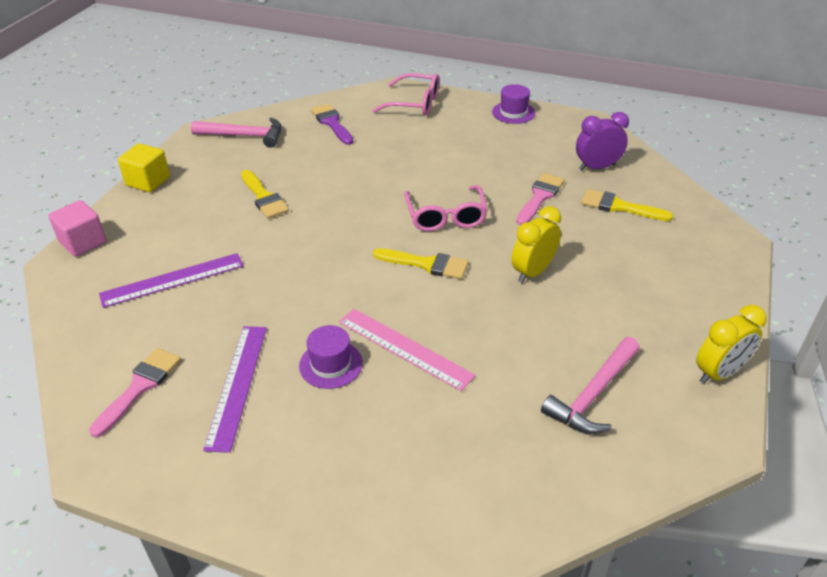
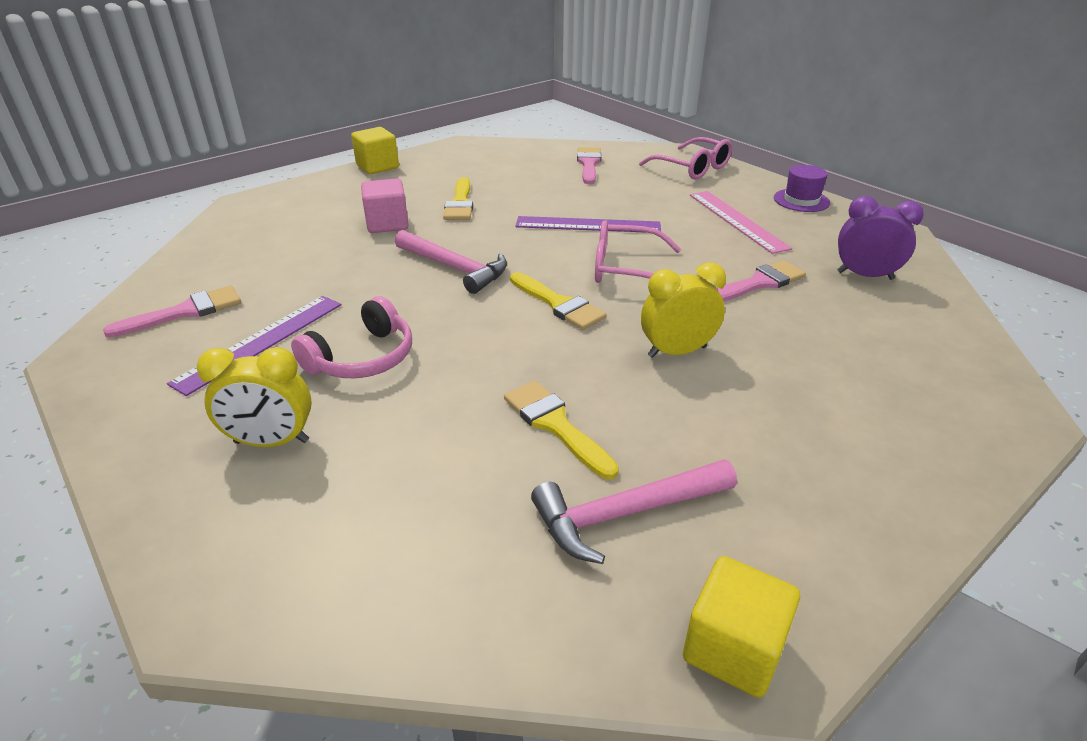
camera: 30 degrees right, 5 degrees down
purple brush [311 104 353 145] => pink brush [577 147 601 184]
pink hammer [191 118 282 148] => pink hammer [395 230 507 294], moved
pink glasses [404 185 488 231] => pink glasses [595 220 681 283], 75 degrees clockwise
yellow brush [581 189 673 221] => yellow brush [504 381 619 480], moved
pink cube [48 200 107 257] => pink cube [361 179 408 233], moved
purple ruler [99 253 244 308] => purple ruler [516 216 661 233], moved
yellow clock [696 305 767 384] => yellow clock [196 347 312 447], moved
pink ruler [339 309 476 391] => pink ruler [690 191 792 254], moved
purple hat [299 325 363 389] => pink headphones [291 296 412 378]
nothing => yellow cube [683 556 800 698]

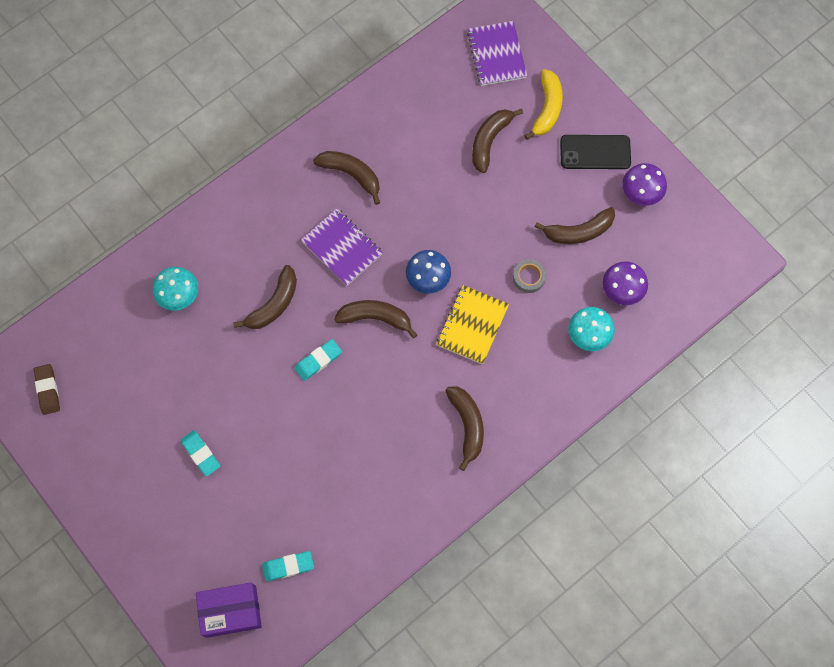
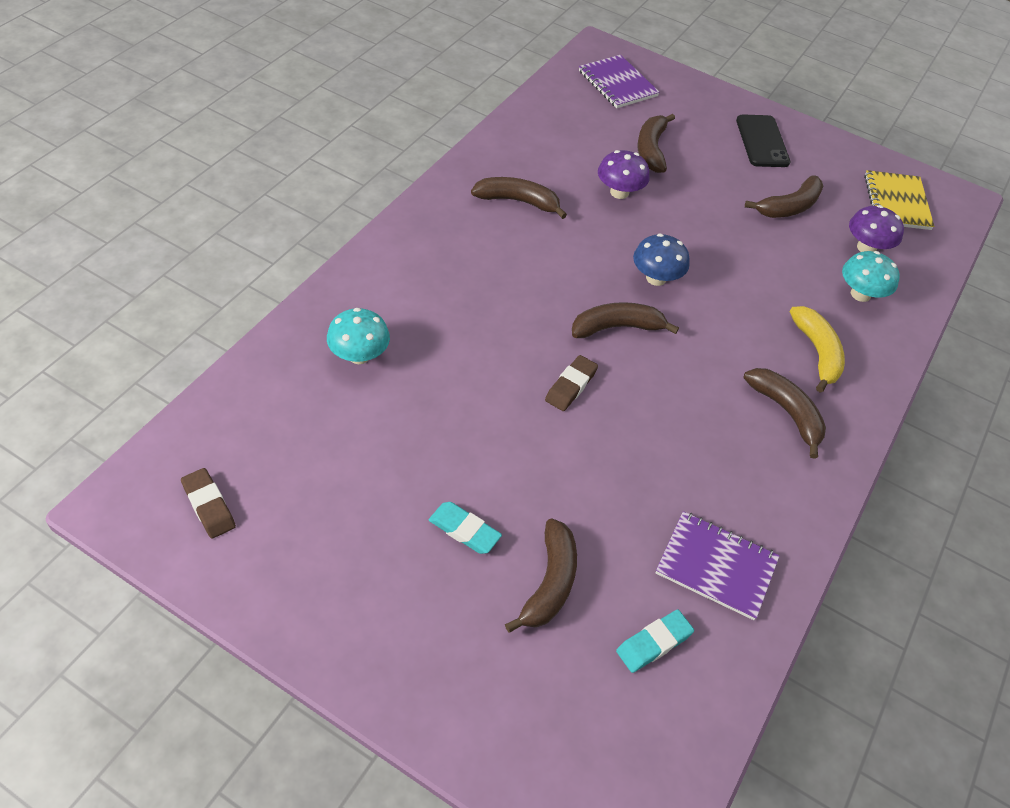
camera: 25 degrees left, 20 degrees down
yellow banana [525 69 563 140] => yellow banana [790 306 845 393], moved
black phone [560 135 631 169] => black phone [736 115 790 167], 75 degrees counterclockwise
purple mushroom [622 163 667 206] => purple mushroom [598 150 650 199], moved
purple notebook [301 208 383 286] => purple notebook [656 511 780 620], moved
grey tape [513 259 546 293] => nothing
brown banana [233 265 297 329] => brown banana [505 518 577 633], moved
yellow notebook [436 285 509 364] => yellow notebook [864 170 934 230], moved
turquoise eraser [295 339 342 381] => brown eraser [545 355 598 411]
purple box [196 582 262 638] => nothing

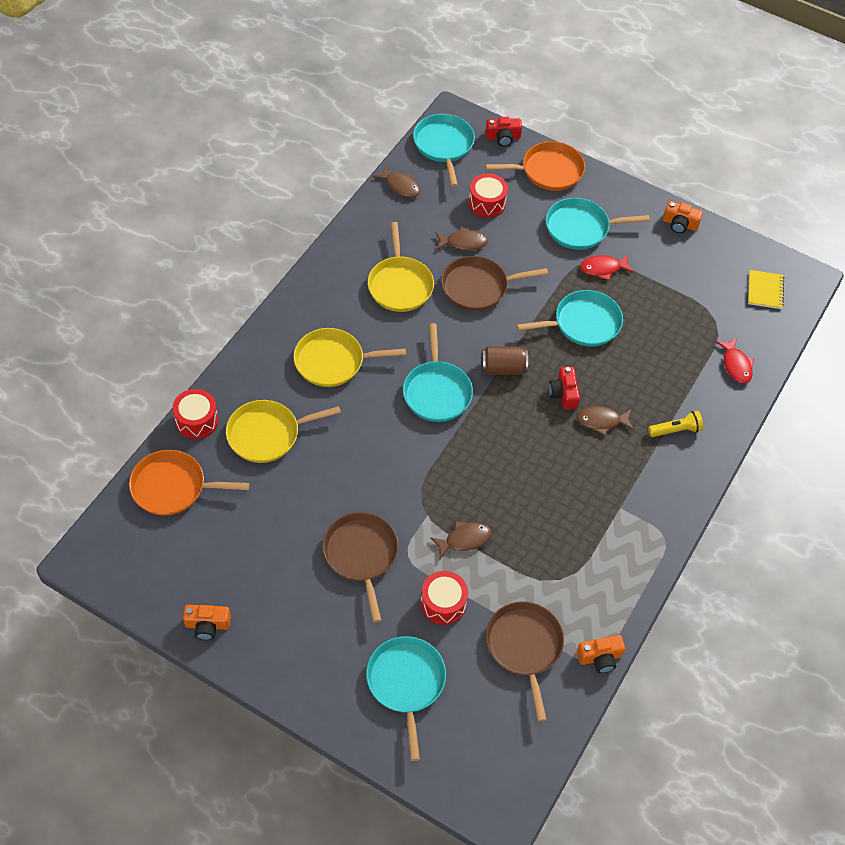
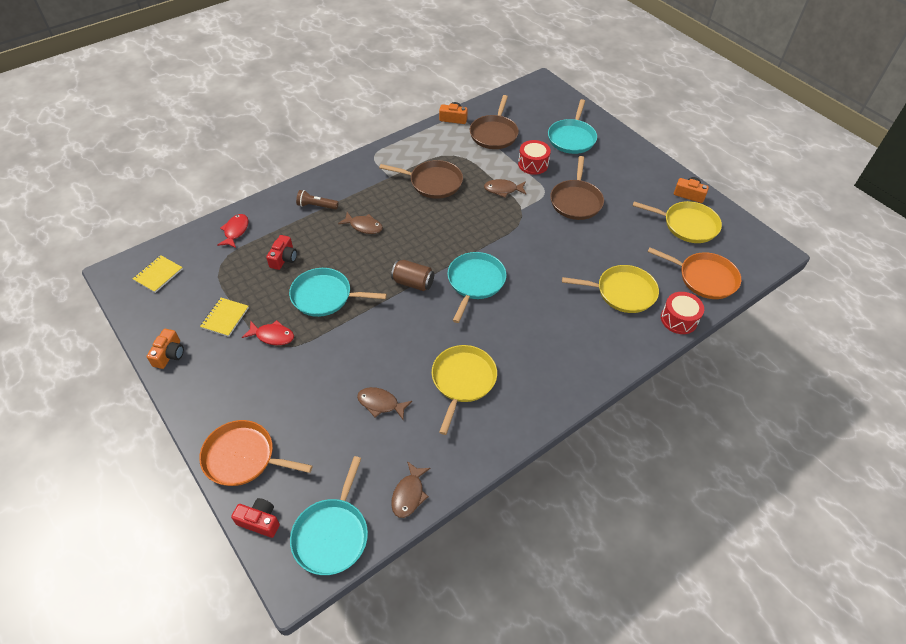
camera: 155 degrees left, 5 degrees down
brown fish [373 164 420 198] => brown fish [391 461 430 518], 135 degrees counterclockwise
red drum [468 173 508 218] => nothing
turquoise pan [546 198 650 250] => nothing
orange camera [663 201 703 234] => orange camera [147 329 184 369], 60 degrees clockwise
brown pan [441 256 548 311] => brown pan [379 160 463 199], moved
yellow pan [293 328 406 387] => yellow pan [633 201 722 243], moved
red camera [549 366 580 410] => red camera [266 235 297 270], moved
yellow flashlight [648 411 703 437] => brown flashlight [296 190 339 209]
nothing => yellow notebook [200 298 249 337]

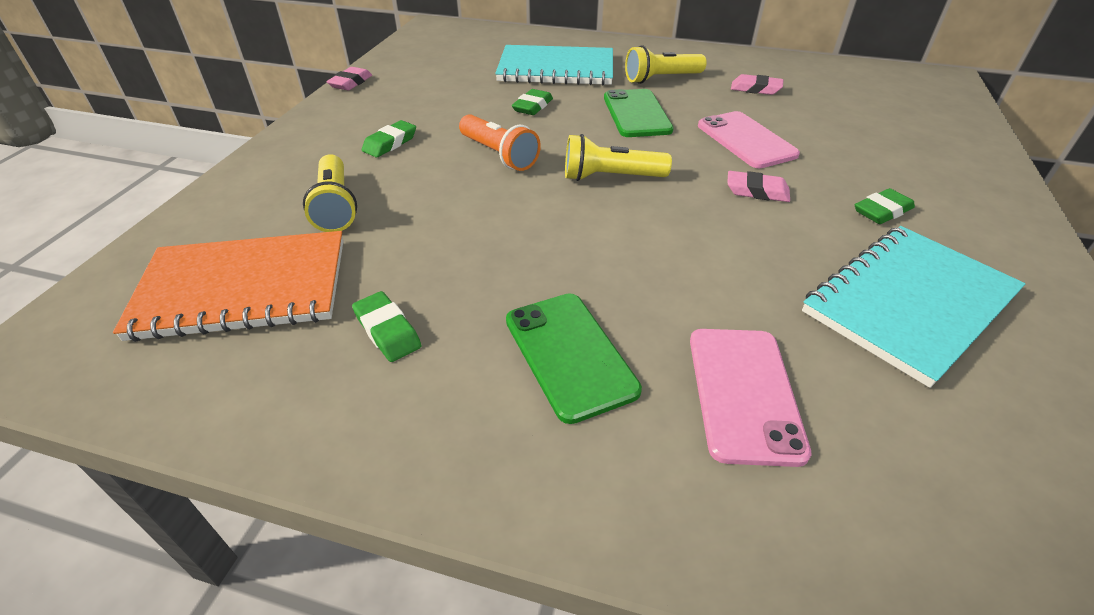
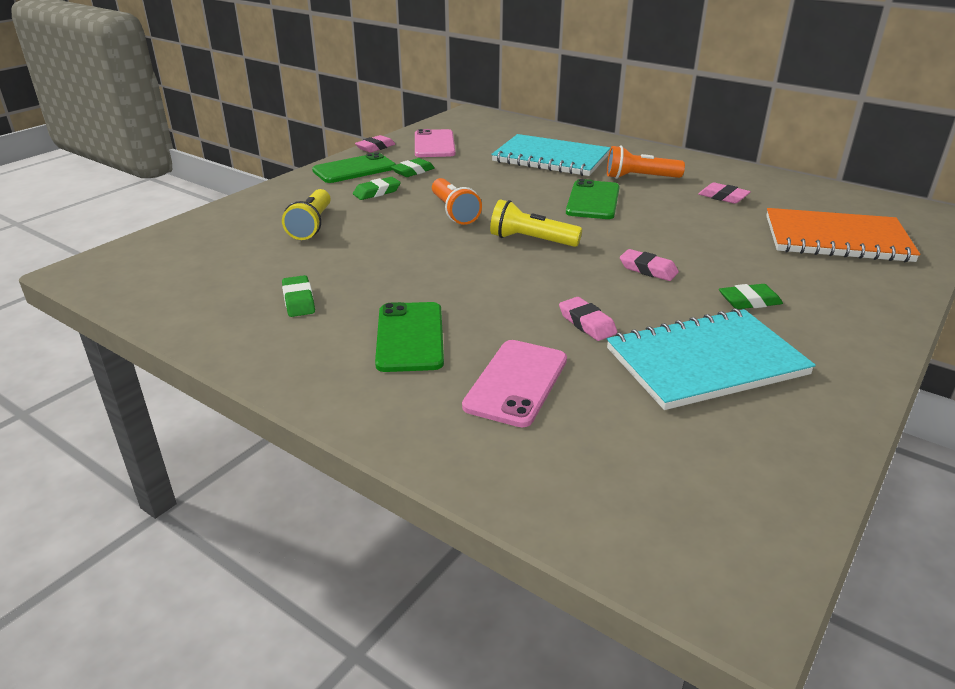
camera: 20 degrees right, 10 degrees down
yellow flashlight [625 45 707 84] => orange flashlight [607 146 685 179]
green eraser [512 89 553 115] => green eraser [391 158 435 177], moved
pink phone [698 111 800 168] => pink phone [415 129 456 157], moved
orange notebook [113 231 343 342] => orange notebook [766 208 920 262], moved
nothing => green phone [312 152 396 183]
nothing => pink eraser [559 297 617 341]

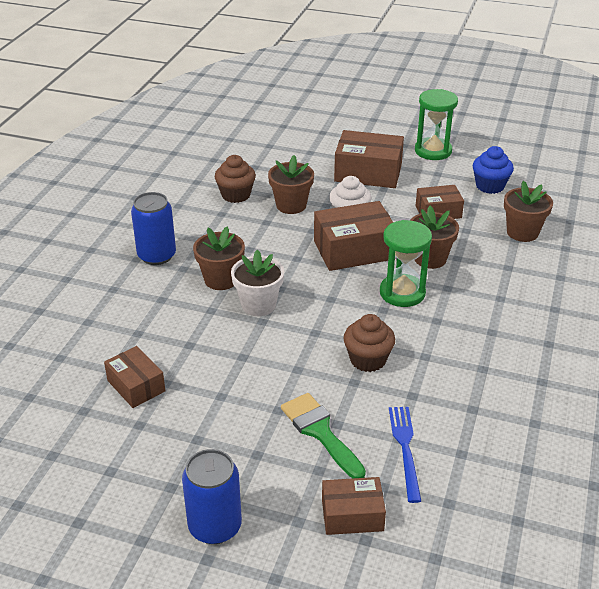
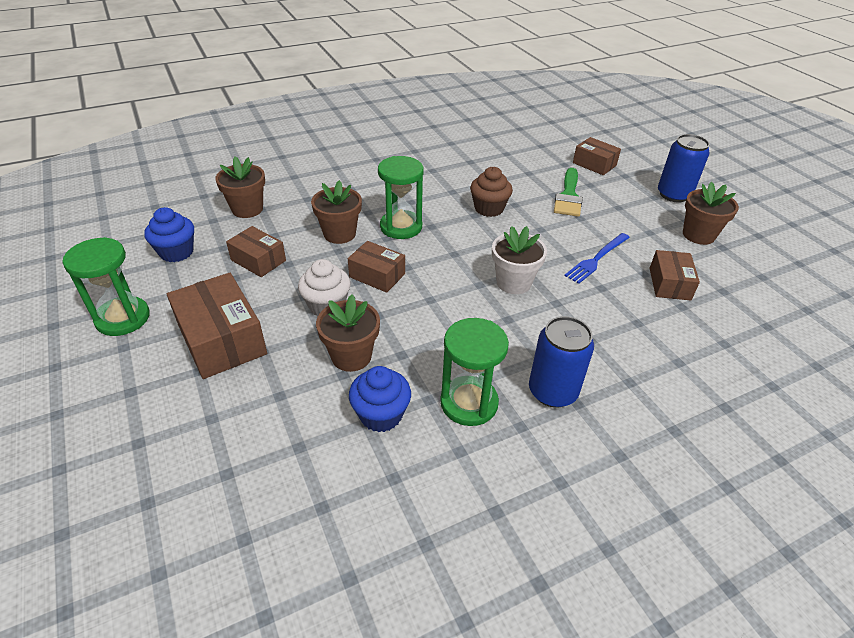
camera: 135 degrees left, 5 degrees up
brown cupcake [214 155 256 203] => blue cupcake [349 366 411 432]
brown box [314 201 396 271] => brown box [348 241 405 293], x0.61
brown flower pot [193 227 245 290] => brown flower pot [683 182 739 245], moved
blue fork [389 407 421 503] => blue fork [564 233 630 284], moved
nothing => green hourglass [440 318 509 426]

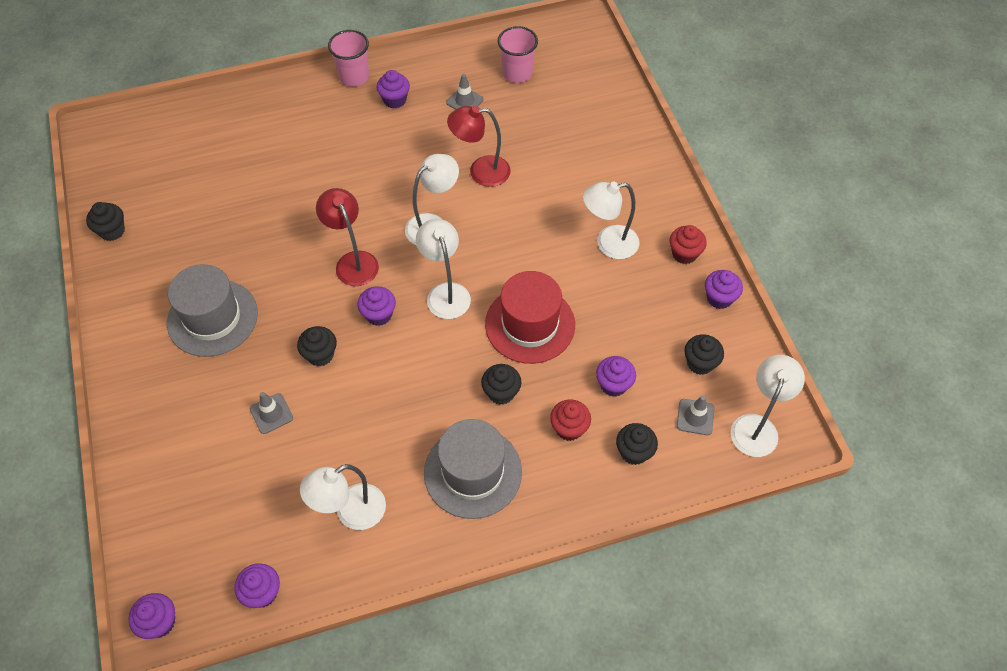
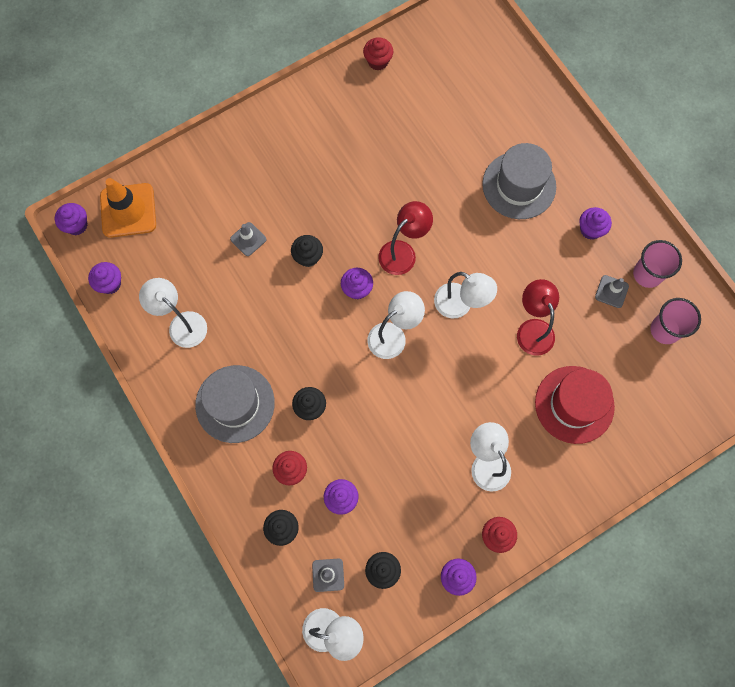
camera: 75 degrees right, 15 degrees up
pink cup [328 30 369 87] => pink cup [633 240 682 288], moved
black cupcake [86 202 125 241] => red cupcake [363 37 393 70]
grey hat [167 264 258 357] => grey hat [482 143 556 219], moved
red hat [485 271 575 364] => red hat [535 366 615 444], moved
nothing => orange traffic cone [100 178 156 238]

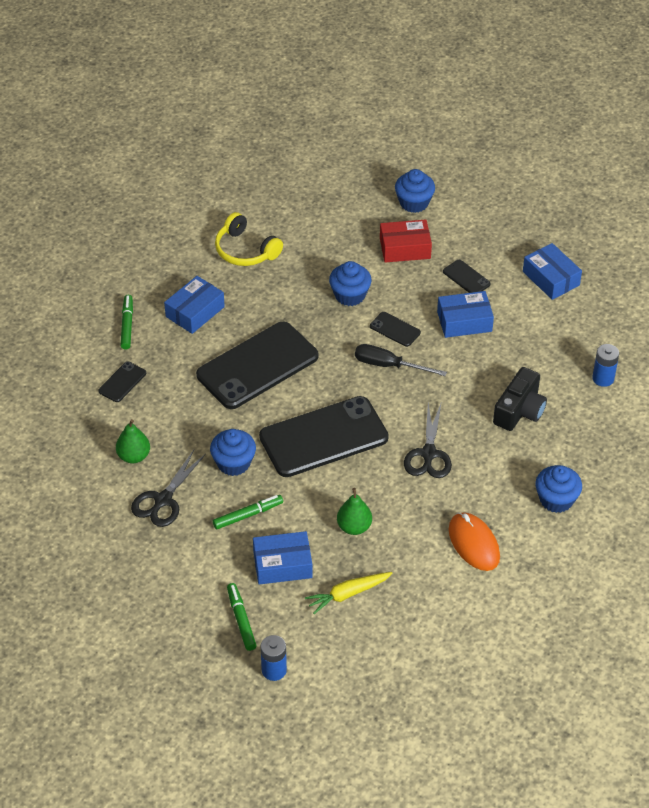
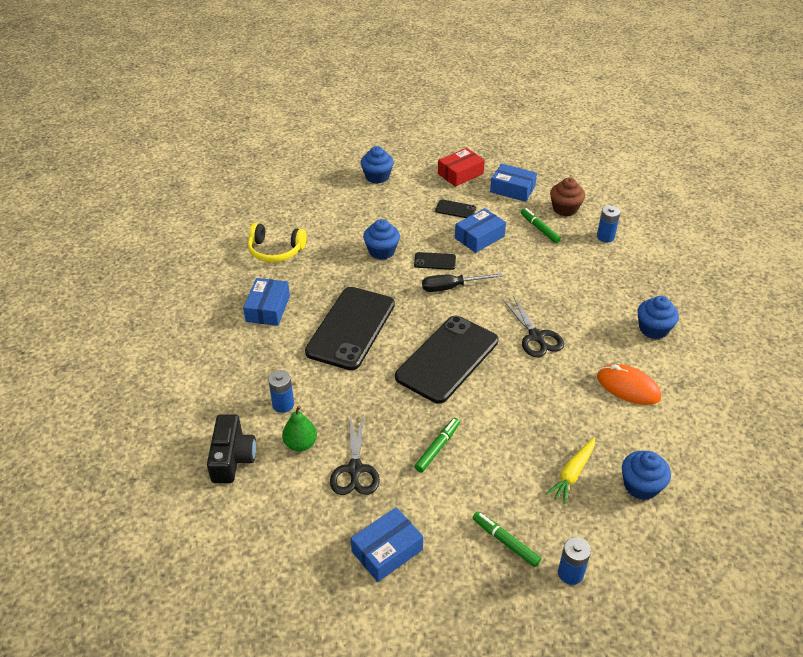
camera: 30 degrees left, 5 degrees down
red box [380 220 432 263] => red box [438 148 485 187], moved
green marker [121 295 133 350] => green marker [521 208 561 243], moved
black phone [98 362 146 402] => nothing
black camera [493 367 547 431] => black camera [207 415 256 483], moved
blue cupcake [210 429 256 476] => blue cupcake [622 451 671 500], moved
green pear [337 488 372 535] => nothing
blue box [253 531 313 585] => blue box [351 507 423 582], moved
nothing => brown cupcake [550 178 585 216]
nothing => blue battery [268 370 294 413]

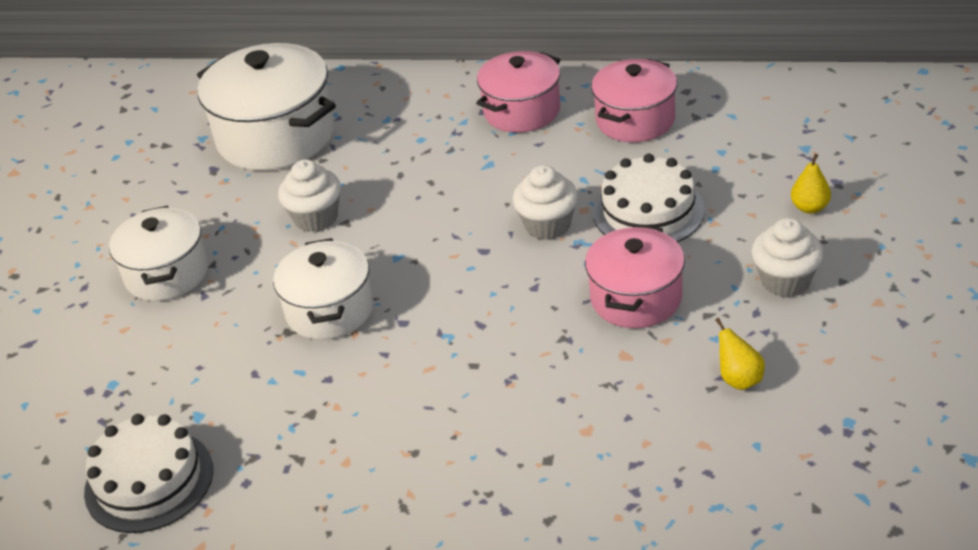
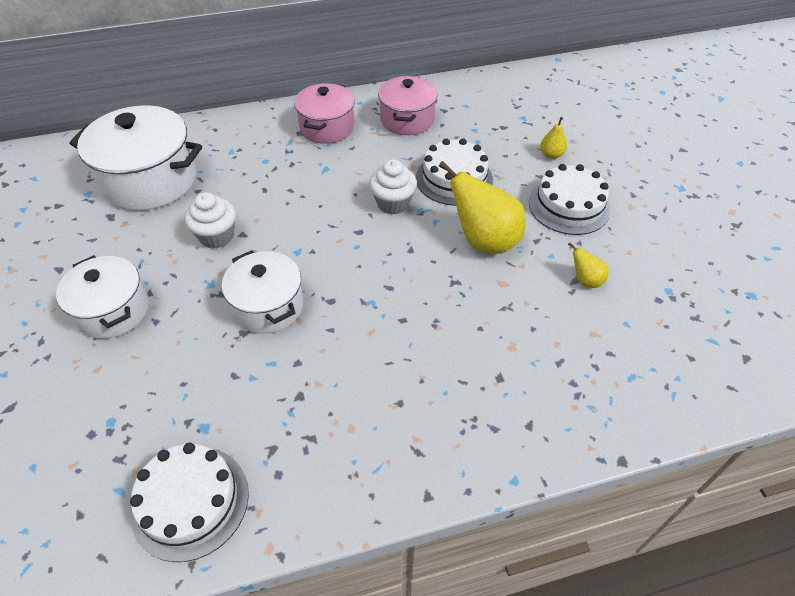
camera: 30 degrees left, 10 degrees up
white cupcake [752 218 823 297] => white cake [529 164 610 235]
pink pot [585 225 685 328] => yellow pear [439 161 526 254]

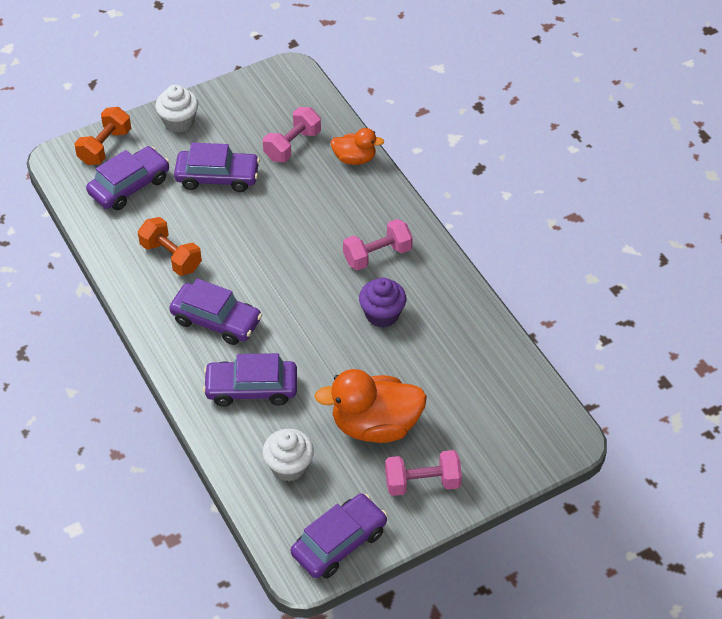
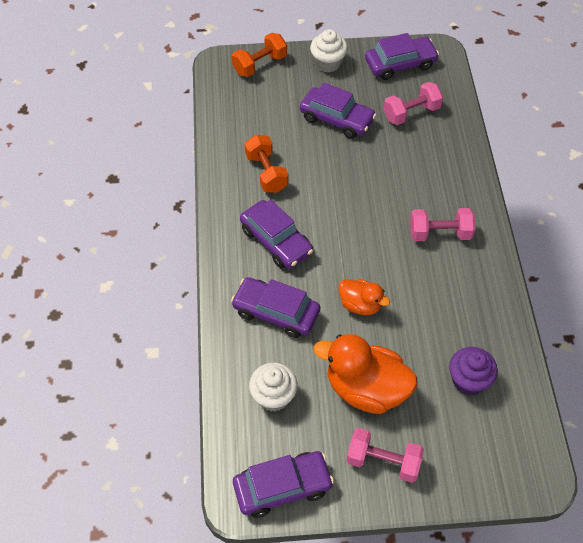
camera: 25 degrees right, 5 degrees up
orange duck [331 128 384 165] => orange duck [338 279 390 315], moved
purple car [86 146 169 210] => purple car [365 33 439 80], moved
purple cupcake [359 277 406 328] => purple cupcake [449 347 498 395], moved

